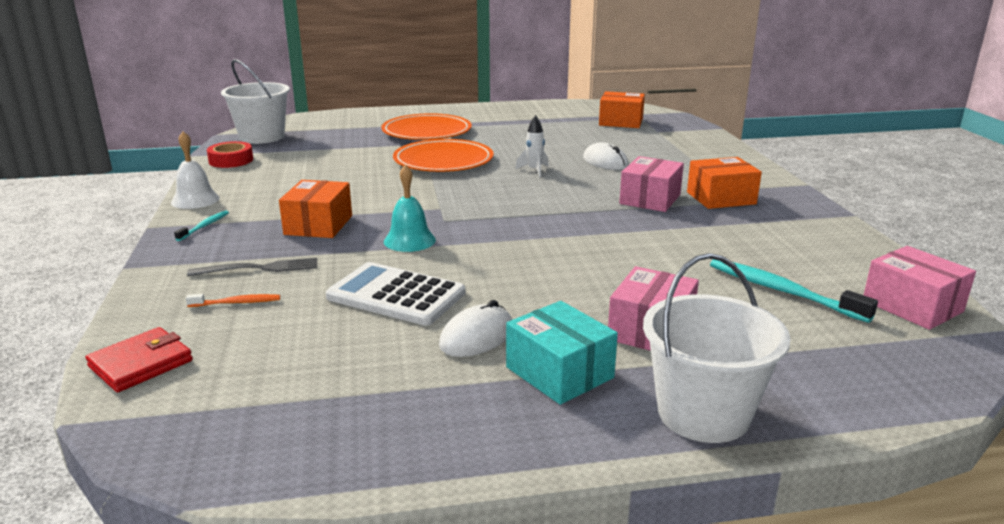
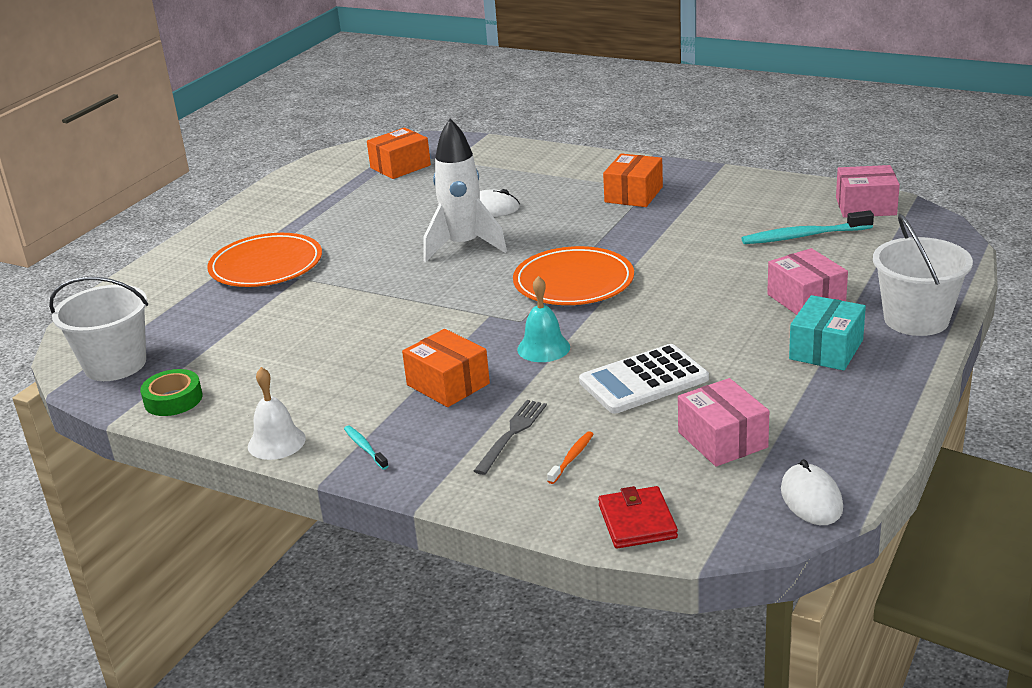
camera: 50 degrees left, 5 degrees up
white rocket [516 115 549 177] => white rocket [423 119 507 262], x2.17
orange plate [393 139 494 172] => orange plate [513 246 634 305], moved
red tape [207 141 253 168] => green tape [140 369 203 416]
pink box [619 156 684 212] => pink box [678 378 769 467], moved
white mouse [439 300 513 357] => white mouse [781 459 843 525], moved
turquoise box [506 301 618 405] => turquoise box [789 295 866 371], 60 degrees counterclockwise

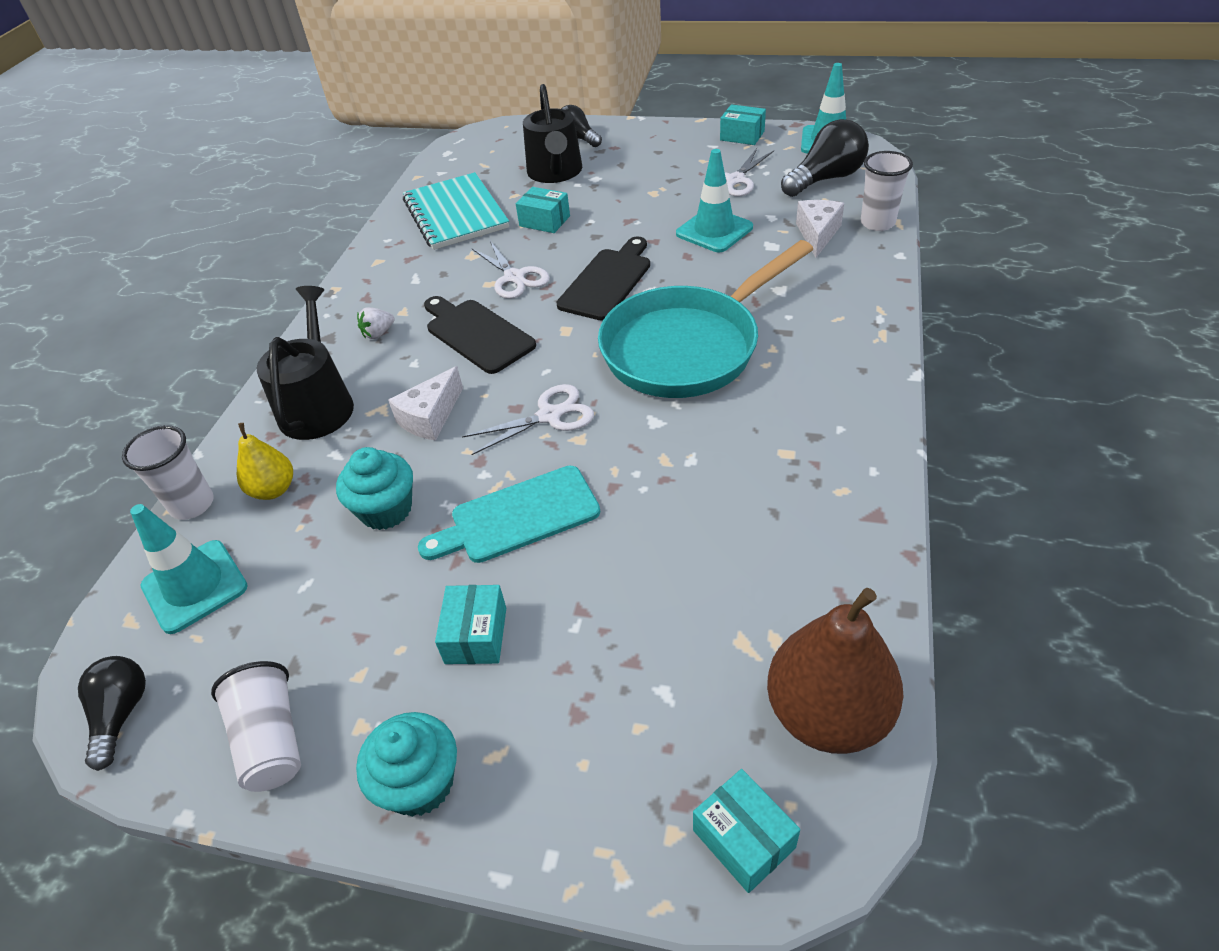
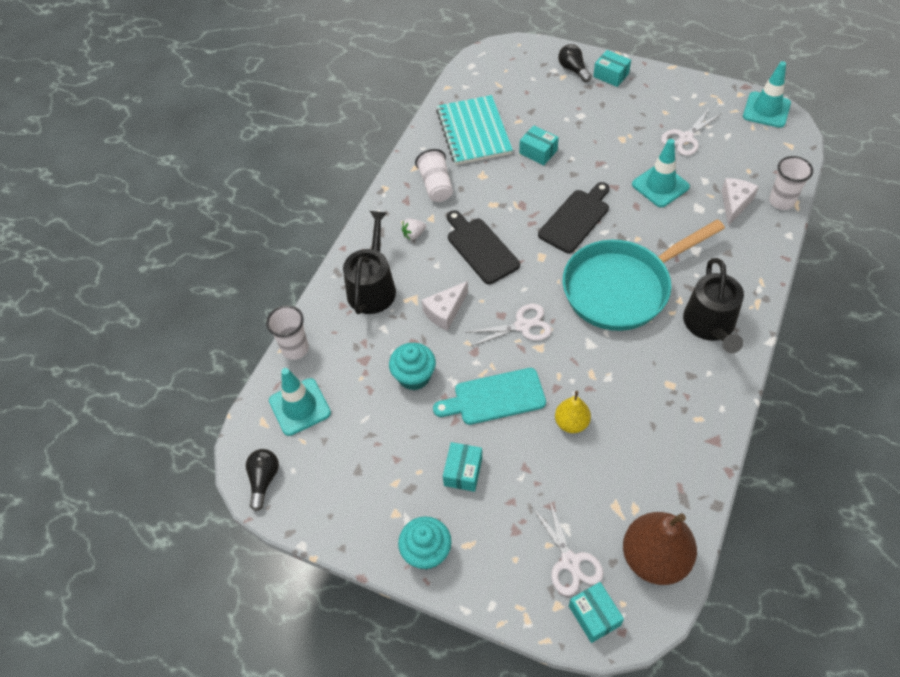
camera: 10 degrees right, 10 degrees up
black watering can [523 84 582 183] => black watering can [683 258 744 353], moved
turquoise box [720 104 766 145] => turquoise box [593 50 631 87], moved
black light bulb [781 119 869 197] => nothing
white scissors [472 241 550 299] => white scissors [532 499 603 596], moved
yellow pear [237 423 293 500] => yellow pear [555 391 591 433], moved
white cup [211 661 301 792] => white cup [415 149 453 202], moved

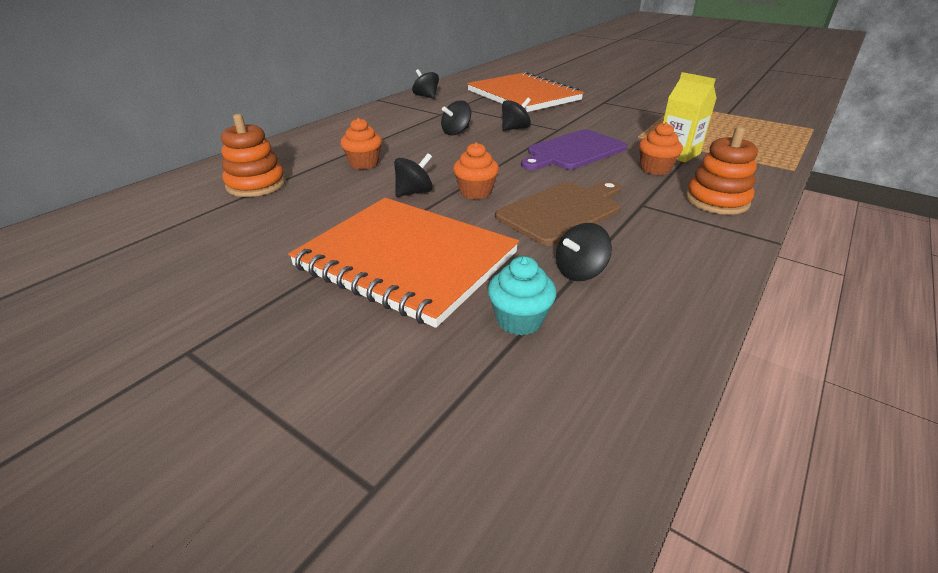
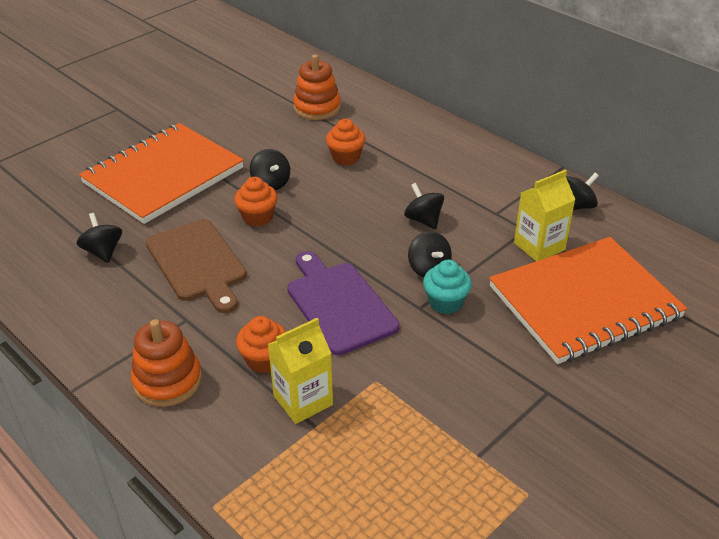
camera: 100 degrees right, 5 degrees up
turquoise cupcake [488 256 557 335] => turquoise cupcake [423 260 472 314], moved
nothing => yellow carton [514 170 575 261]

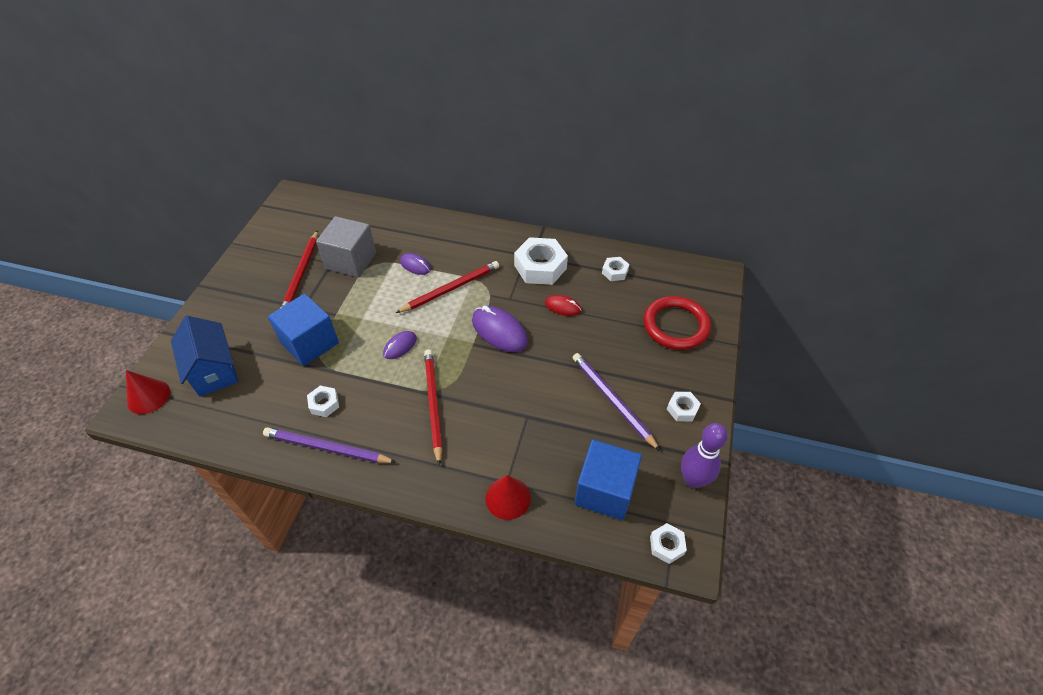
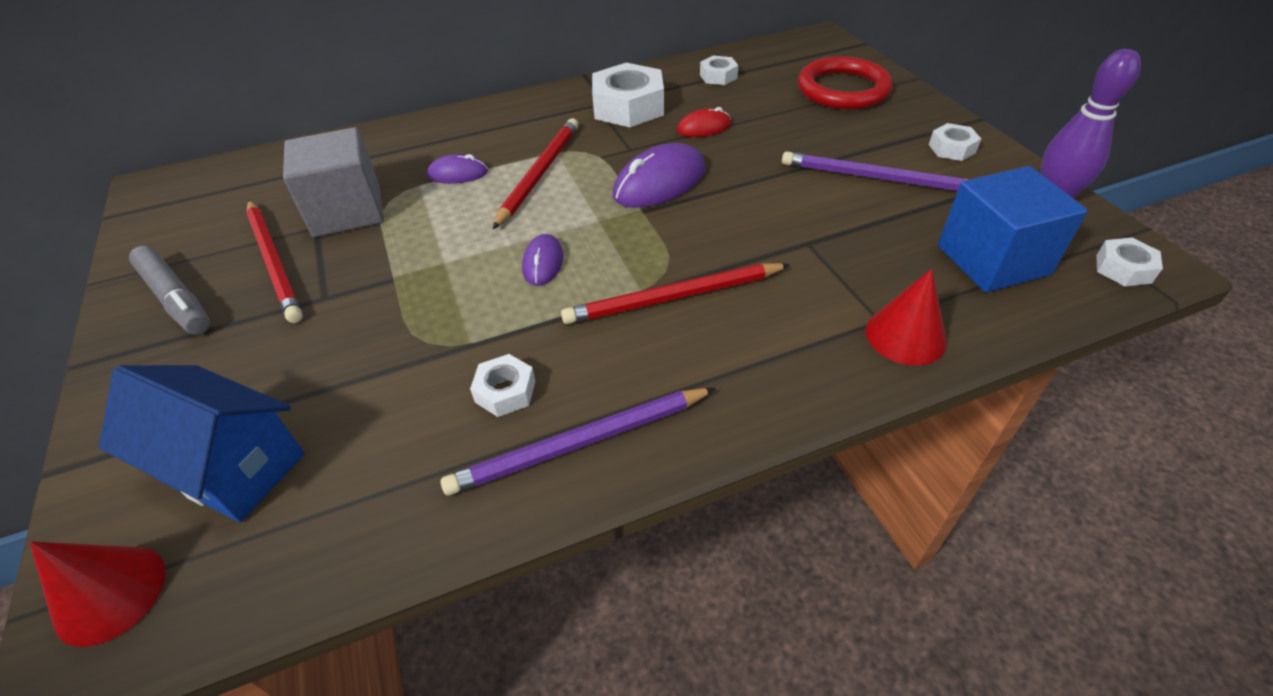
camera: 35 degrees left, 5 degrees down
blue cube [268 294 339 366] => nothing
purple mouse [472 306 528 352] => purple mouse [613 143 705 208], 45 degrees counterclockwise
red pencil [424 349 442 466] => red pencil [561 263 790 324], 60 degrees counterclockwise
nothing => grey marker [129 246 210 335]

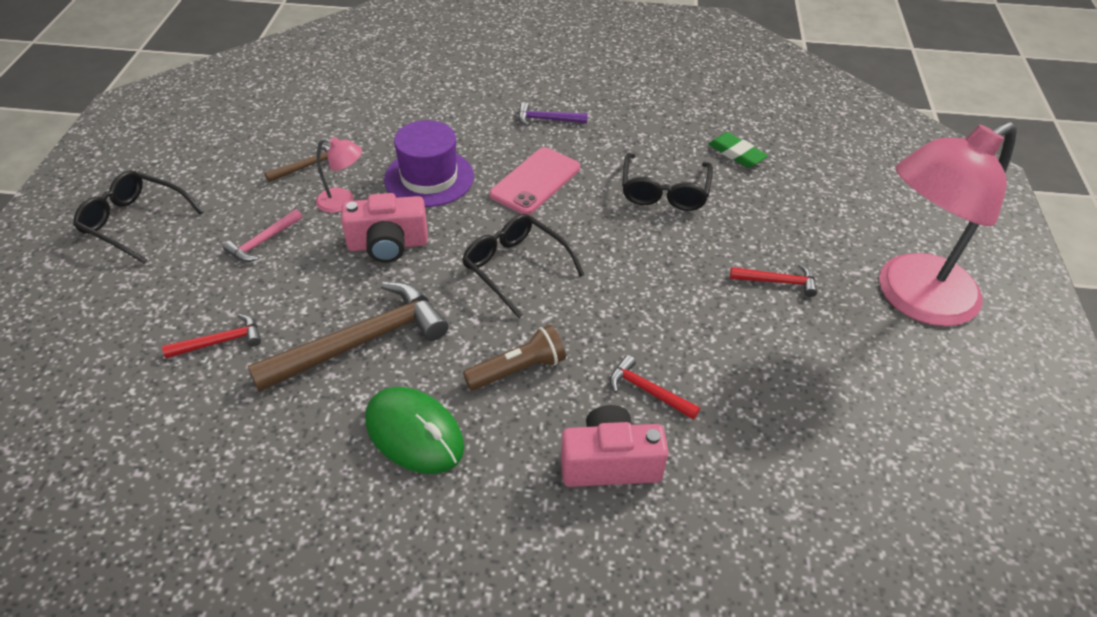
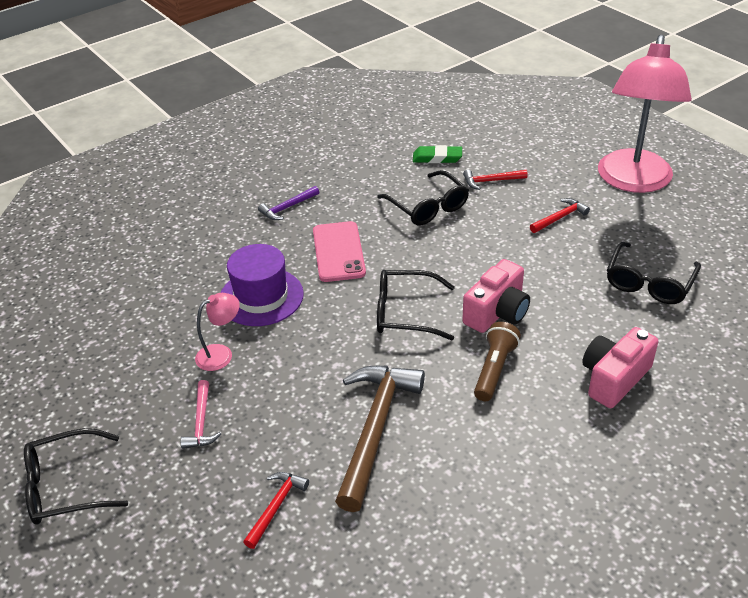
camera: 40 degrees left, 5 degrees down
brown hammer [264 144 330 182] => nothing
pink camera [341 193 428 263] => pink camera [462 259 530 333], moved
red hammer [610 355 700 420] => red hammer [463 170 528 190], moved
green mouse [365 387 464 474] => nothing
nothing => black glasses [607 242 701 304]

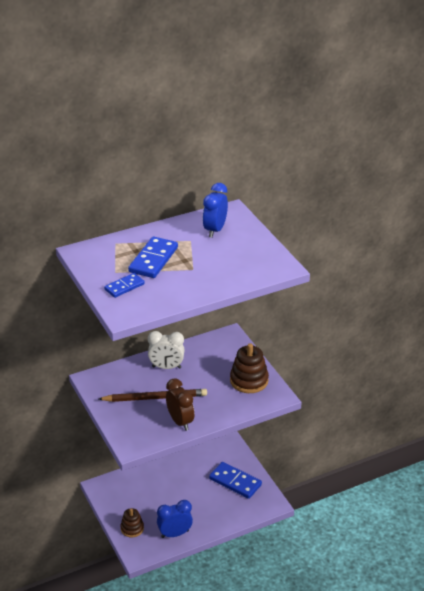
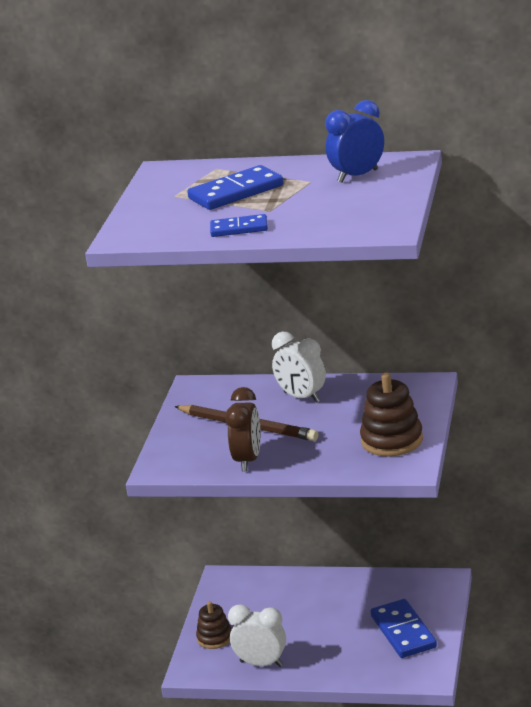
camera: 40 degrees right, 10 degrees down
blue domino [104 273 145 298] => blue domino [210 214 268 237], moved
blue clock [157 500 193 538] => white clock [228 604 286 667]

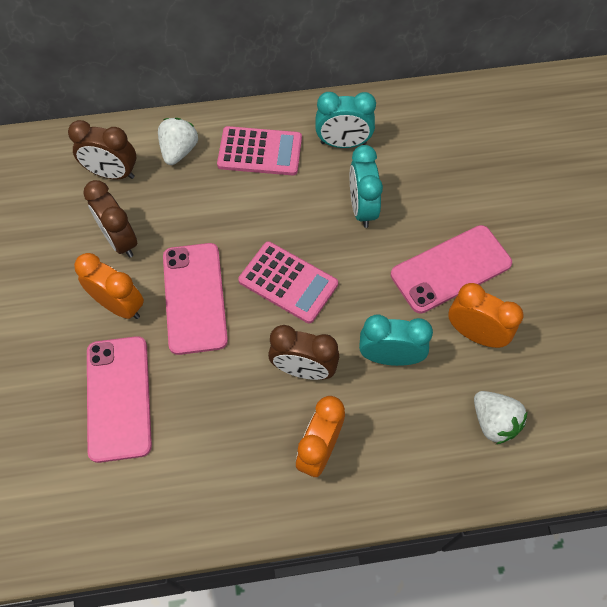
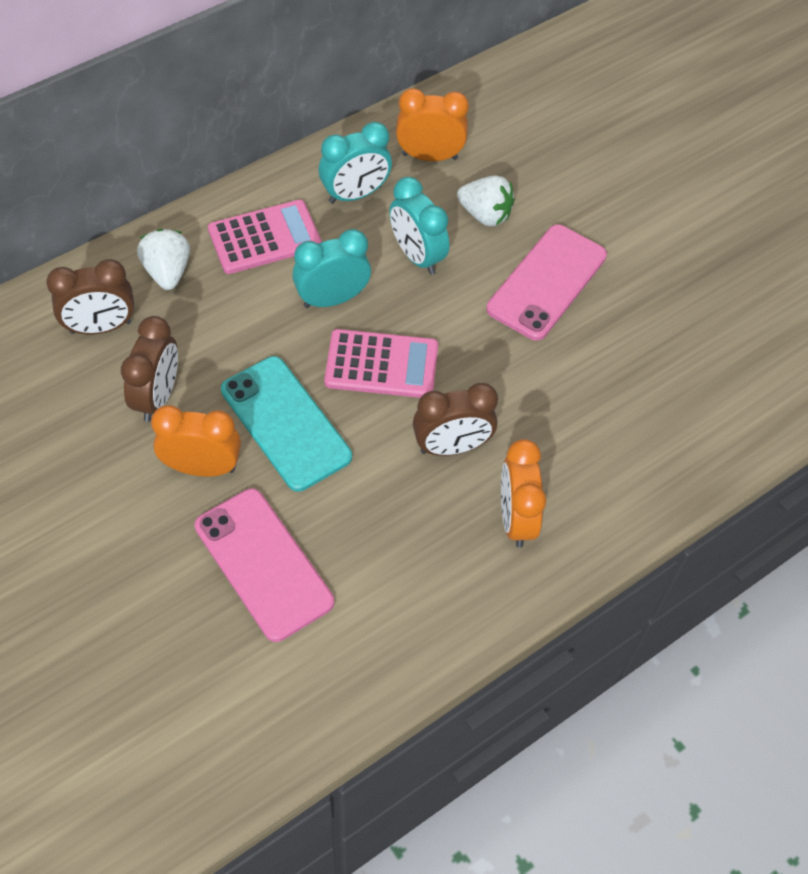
camera: 30 degrees left, 5 degrees down
brown clock [83 180 137 258] => brown clock [121 316 178 422], 105 degrees counterclockwise
pink phone [163 243 228 355] => turquoise phone [221 356 352 492]
orange clock [448 283 523 348] => orange clock [396 88 469 161], moved
turquoise clock [359 315 433 366] => turquoise clock [292 229 371 308], moved
white strawberry [474 391 527 444] => white strawberry [457 176 514 226], moved

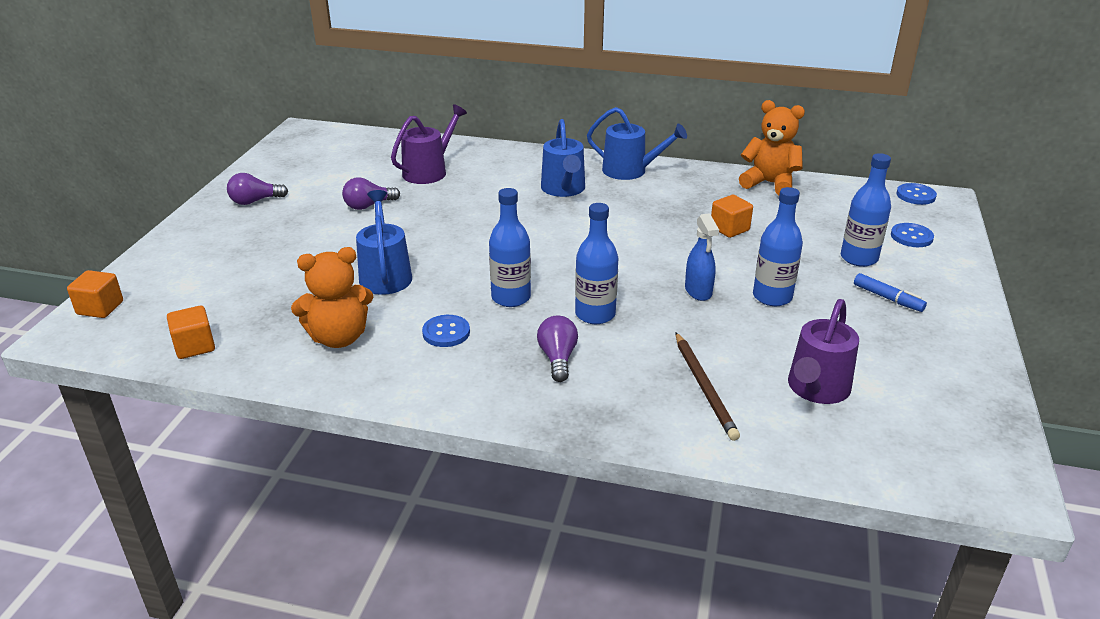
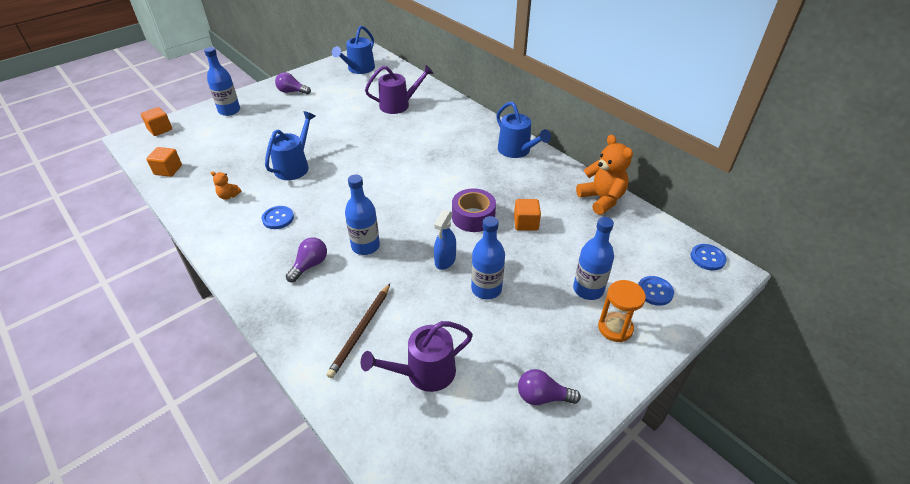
camera: 35 degrees right, 10 degrees up
blue watering can [541 119 585 197] => blue watering can [332 26 375 74], moved
purple light bulb [342 177 400 210] => purple light bulb [518 369 581 405], moved
blue bottle [489 188 531 307] => blue bottle [204 47 240 116], moved
orange teddy bear [291 247 373 348] => orange teddy bear [211 171 241 200], x0.48
blue marker [854 273 927 312] => nothing
nothing => purple tape [452 188 496 232]
nothing => orange hourglass [598 280 646 342]

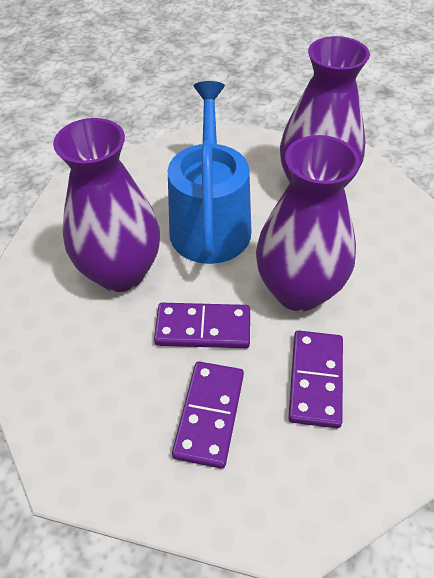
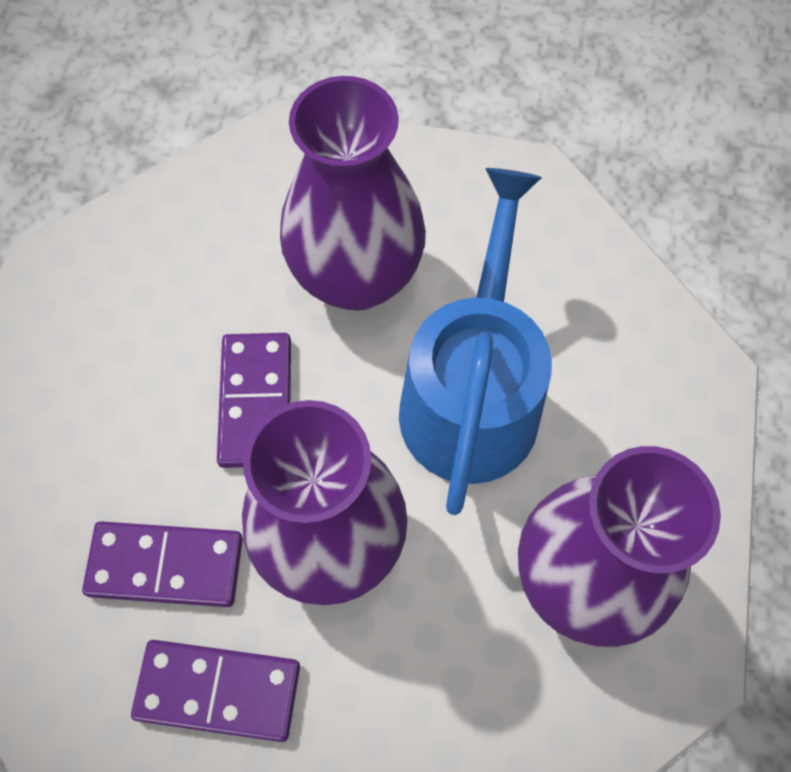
camera: 85 degrees right, 15 degrees up
blue watering can [168 81 251 264] => blue watering can [399 168 552 515], 75 degrees counterclockwise
purple domino [172 361 244 469] => purple domino [131 640 300 742], moved

